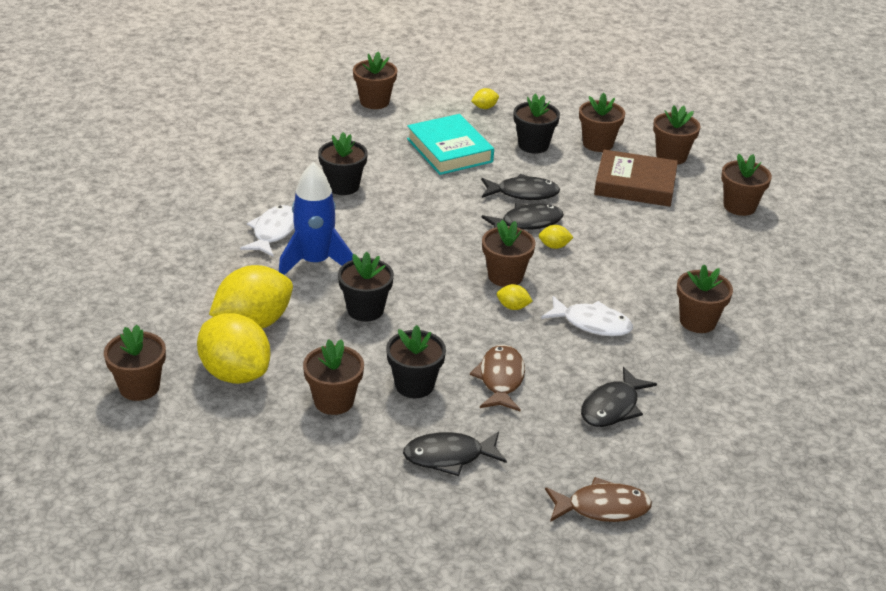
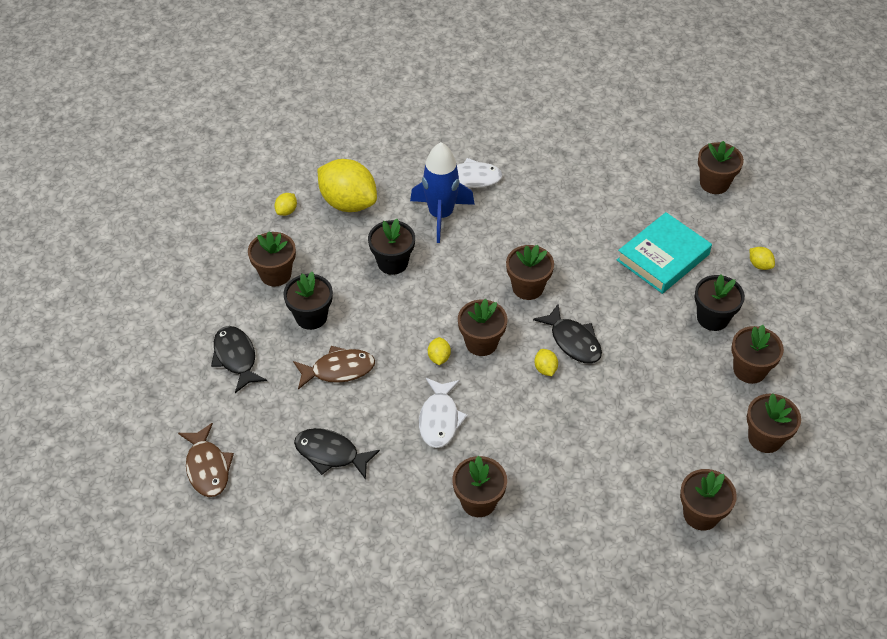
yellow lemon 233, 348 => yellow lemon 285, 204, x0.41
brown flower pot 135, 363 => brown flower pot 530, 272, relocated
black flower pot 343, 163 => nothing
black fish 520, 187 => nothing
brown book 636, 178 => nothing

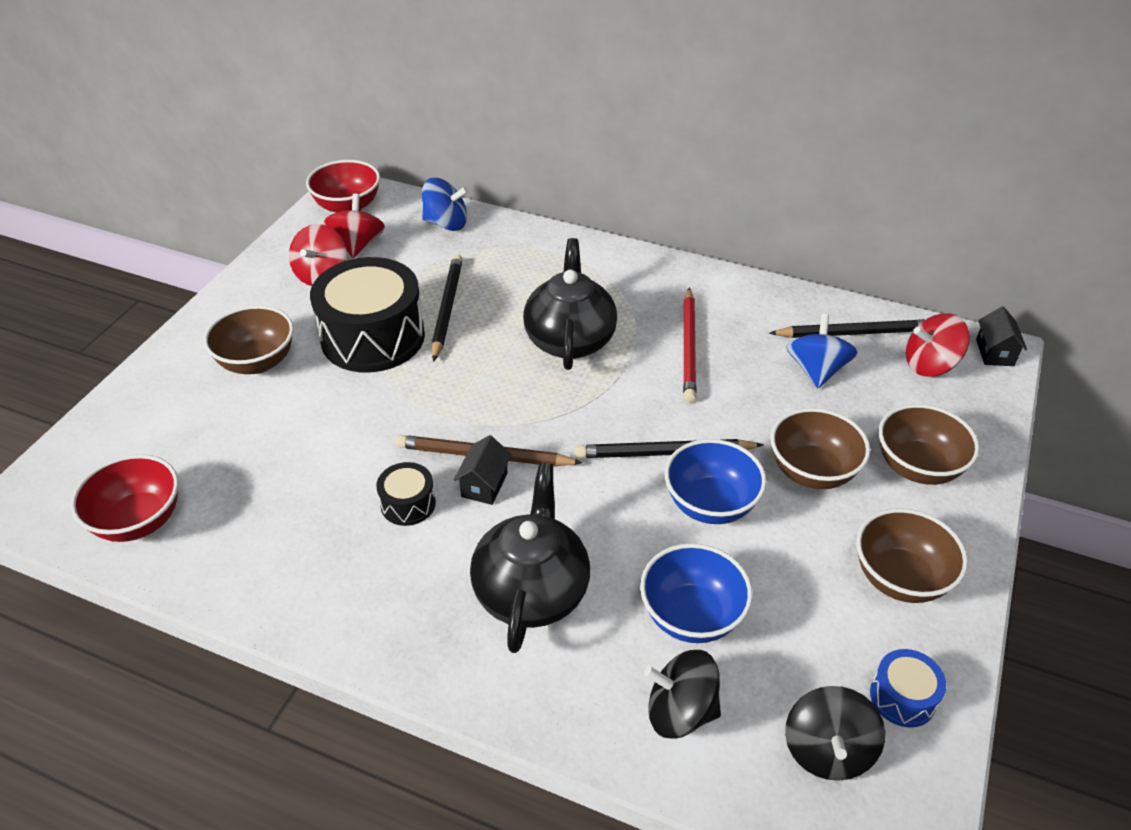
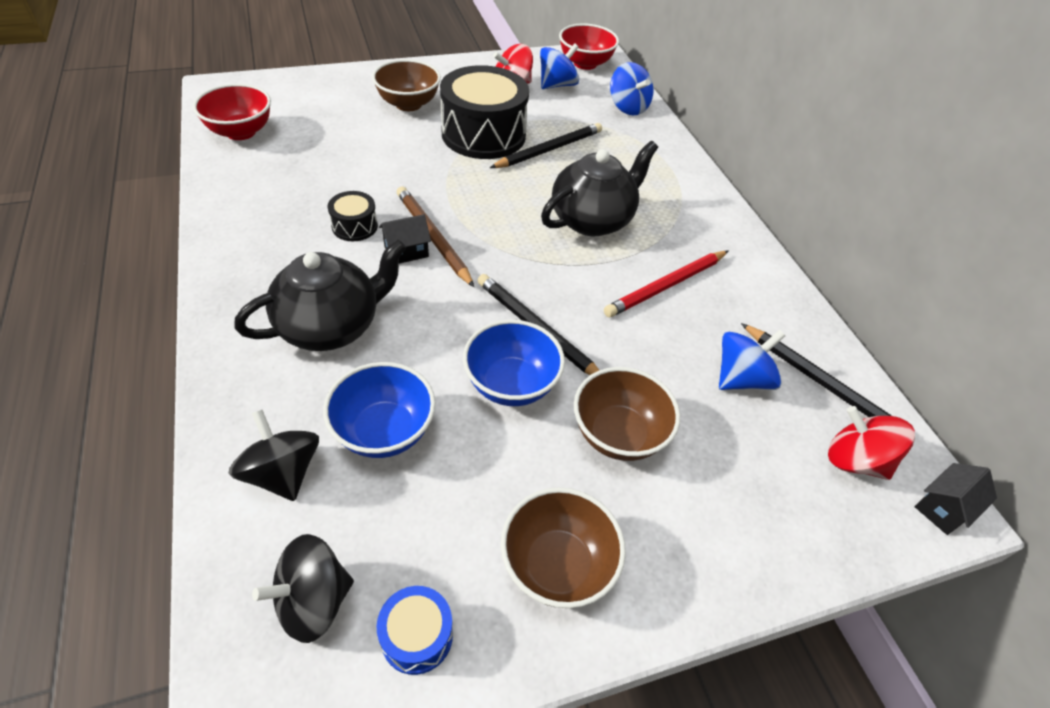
red spinning top 354, 226 => blue spinning top 559, 66
brown bowl 929, 444 => nothing

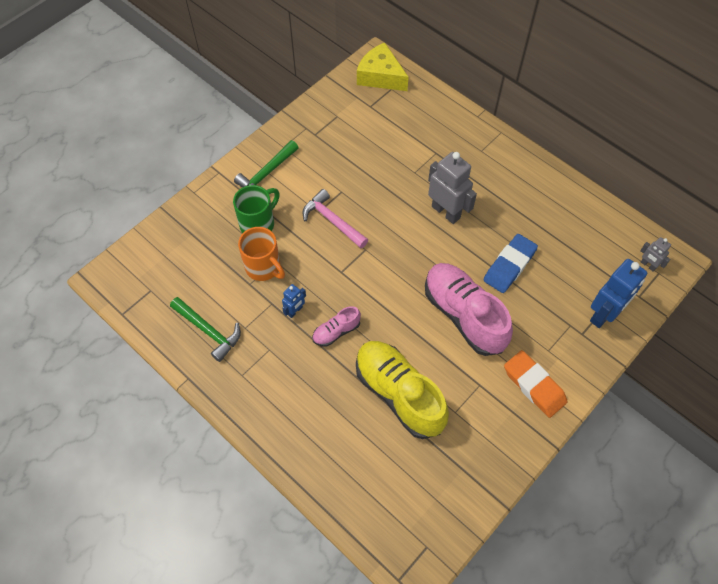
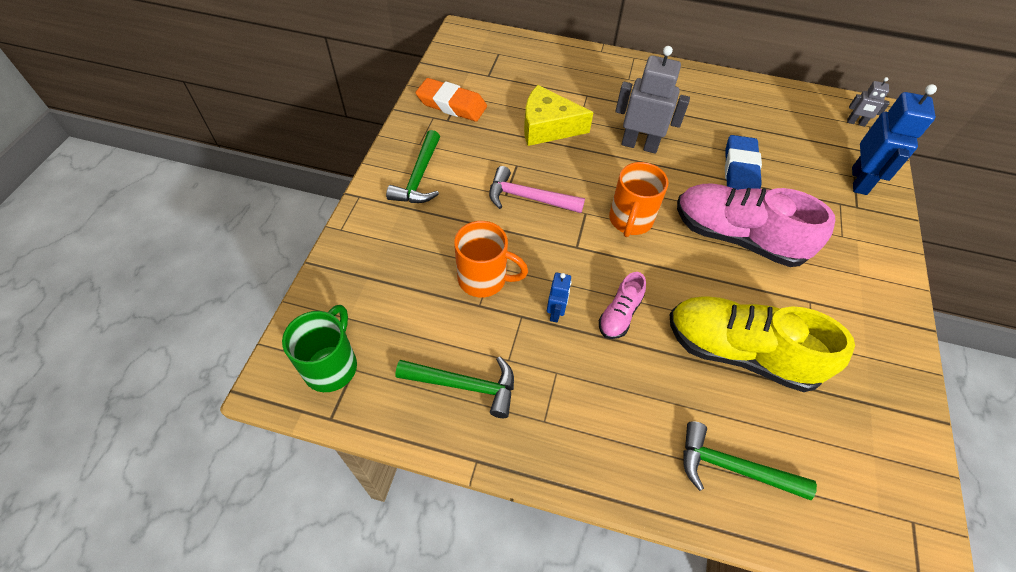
green mug 256, 209 => green mug 319, 348, relocated
orange eraser 535, 384 => orange eraser 451, 100, relocated
yellow cheese 383, 67 => yellow cheese 559, 115, relocated
nothing => orange mug 639, 199
nothing => green hammer 750, 460

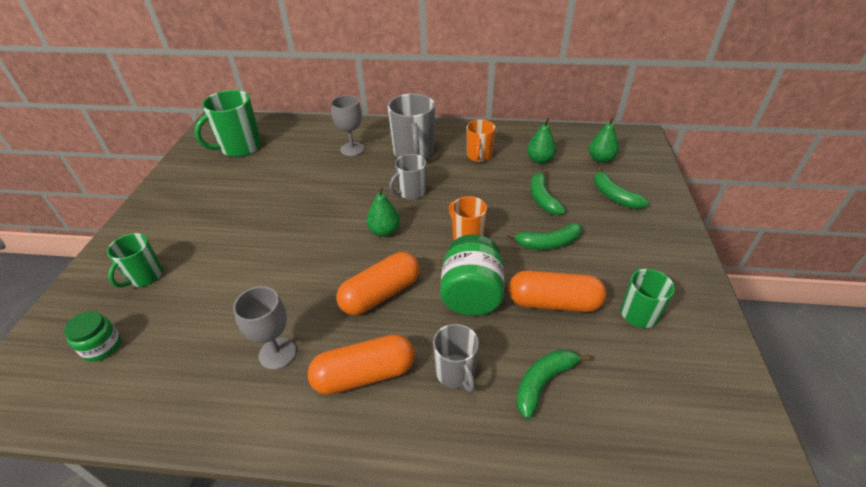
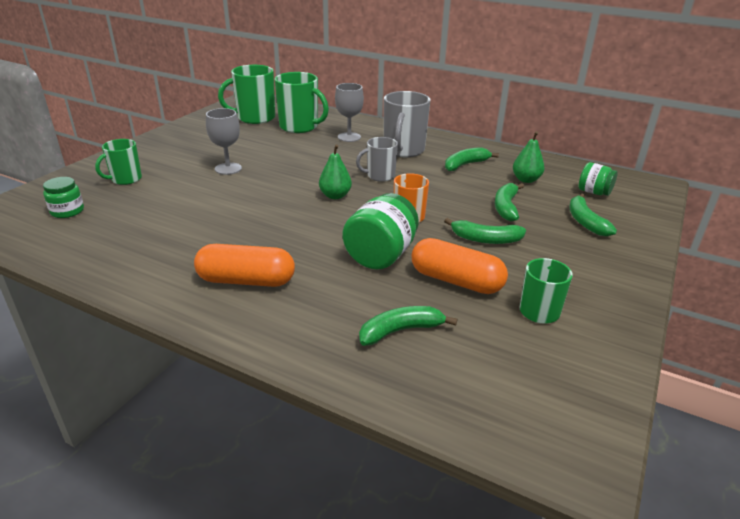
grey goblet 264, 328 => grey goblet 224, 141, relocated
nothing => green mug 302, 102
orange mug 481, 141 => green banana 472, 159
green pear 604, 140 => green jar 598, 179
orange capsule 378, 283 => nothing
grey mug 456, 358 => nothing

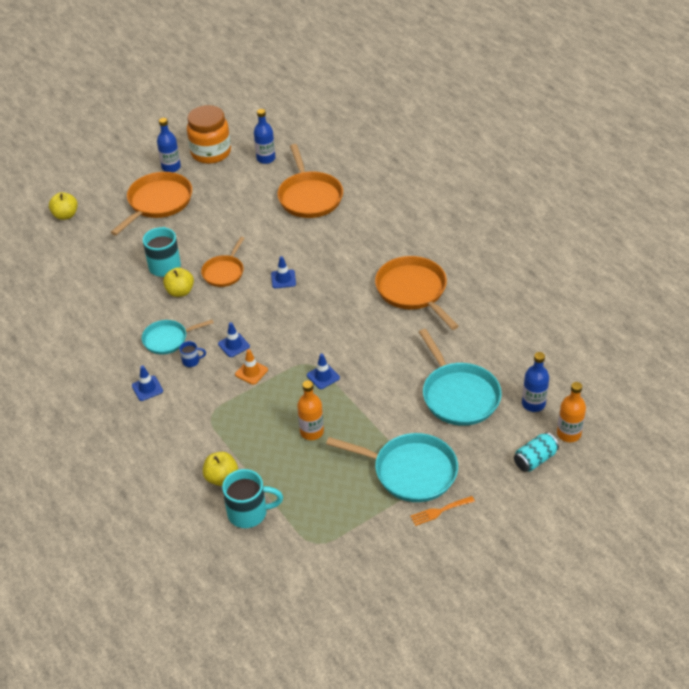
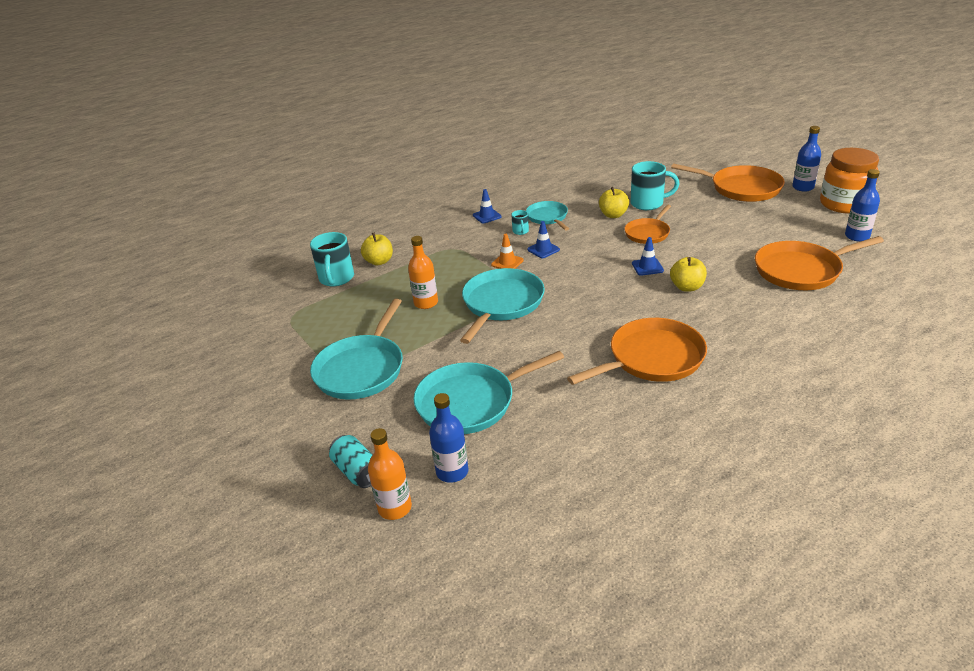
blue traffic cone 323, 371 => turquoise pan 502, 306
blue mug 192, 354 => turquoise mug 520, 222
orange pan 222, 262 => orange pan 647, 224, 75 degrees counterclockwise
yellow apple 63, 206 => yellow apple 688, 274, relocated
orange fork 442, 511 => nothing

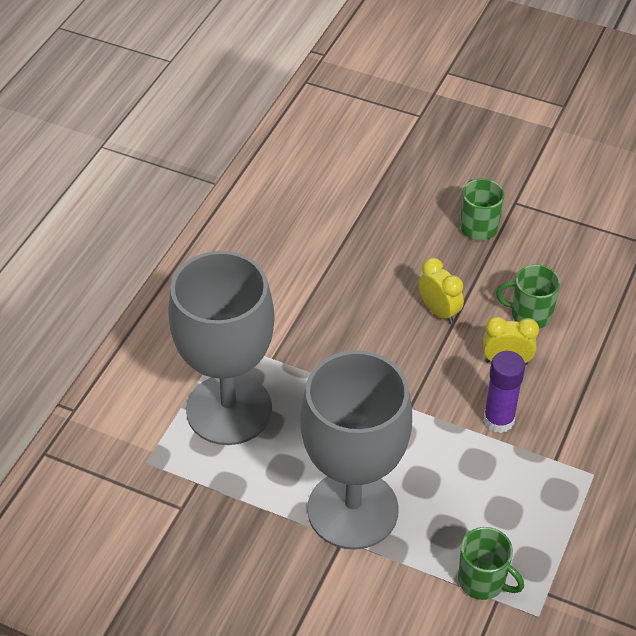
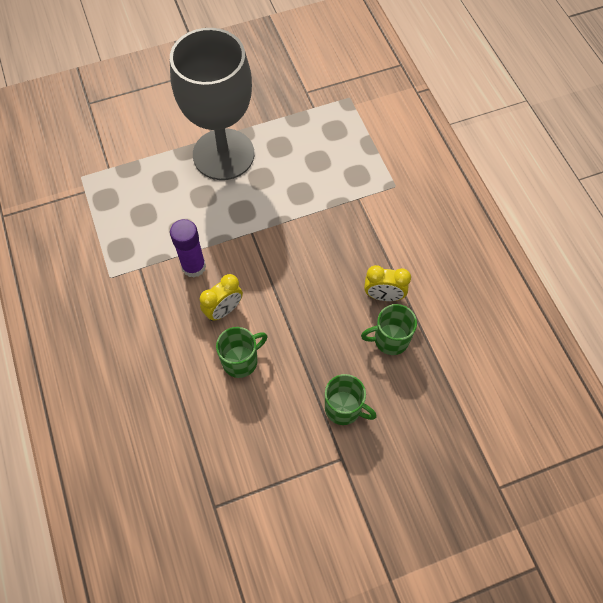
green mug 491, 563 => green mug 389, 329, relocated
yellow clock 441, 291 => yellow clock 387, 283, relocated
grey goblet 221, 348 => nothing

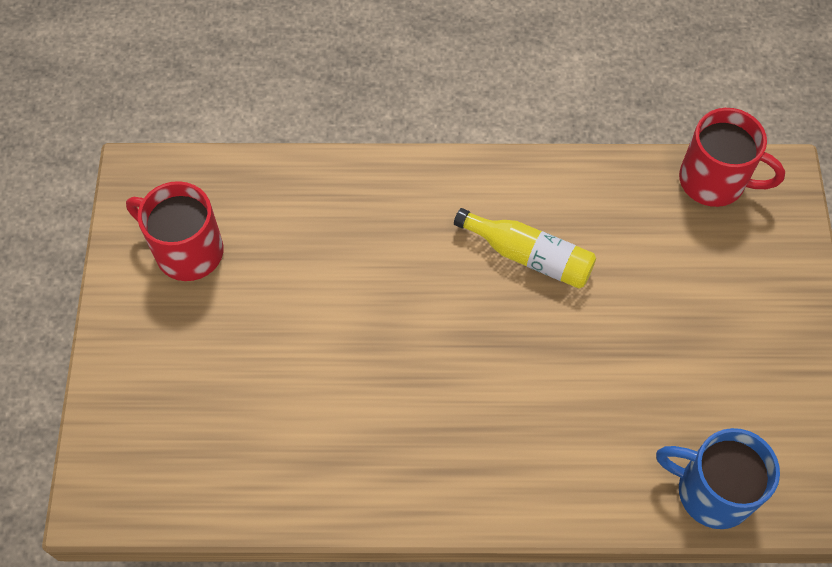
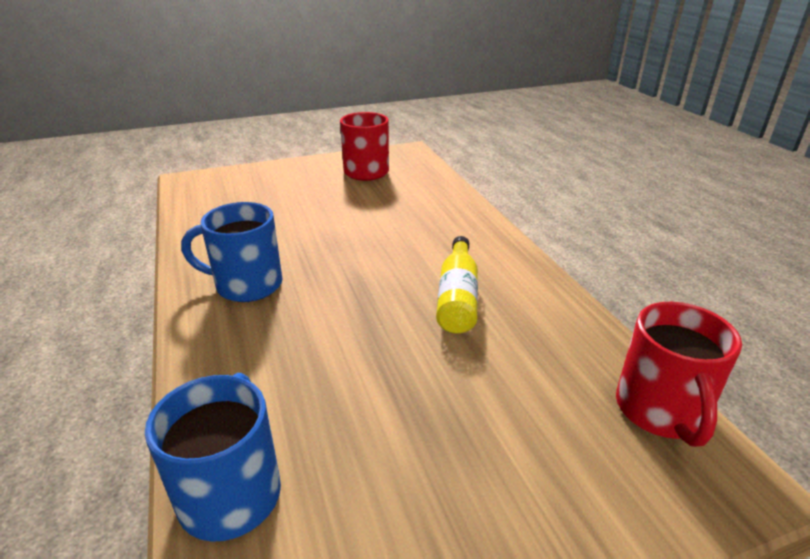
nothing => blue mug 231, 252

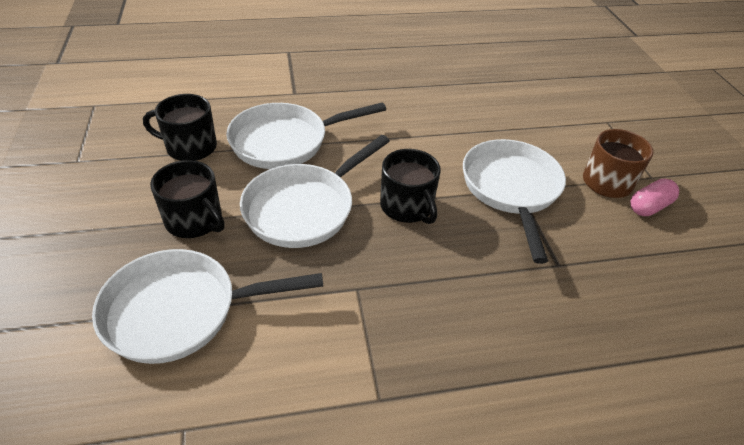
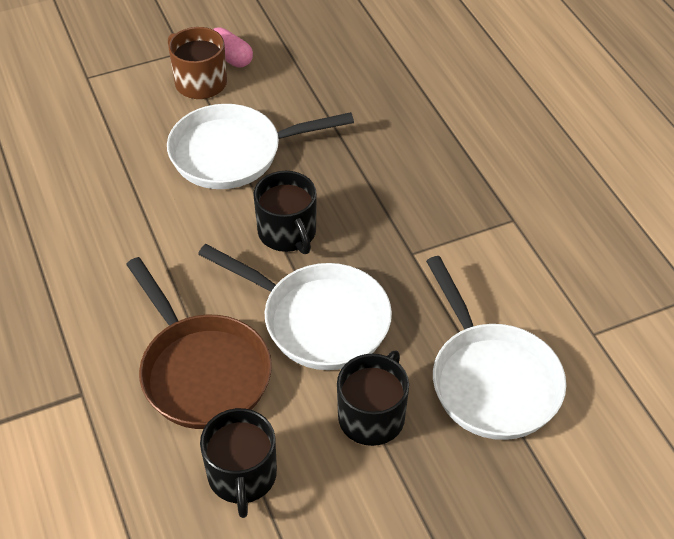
white pan 306, 135 => brown pan 199, 343
black mug 410, 186 => black mug 285, 212, 105 degrees clockwise

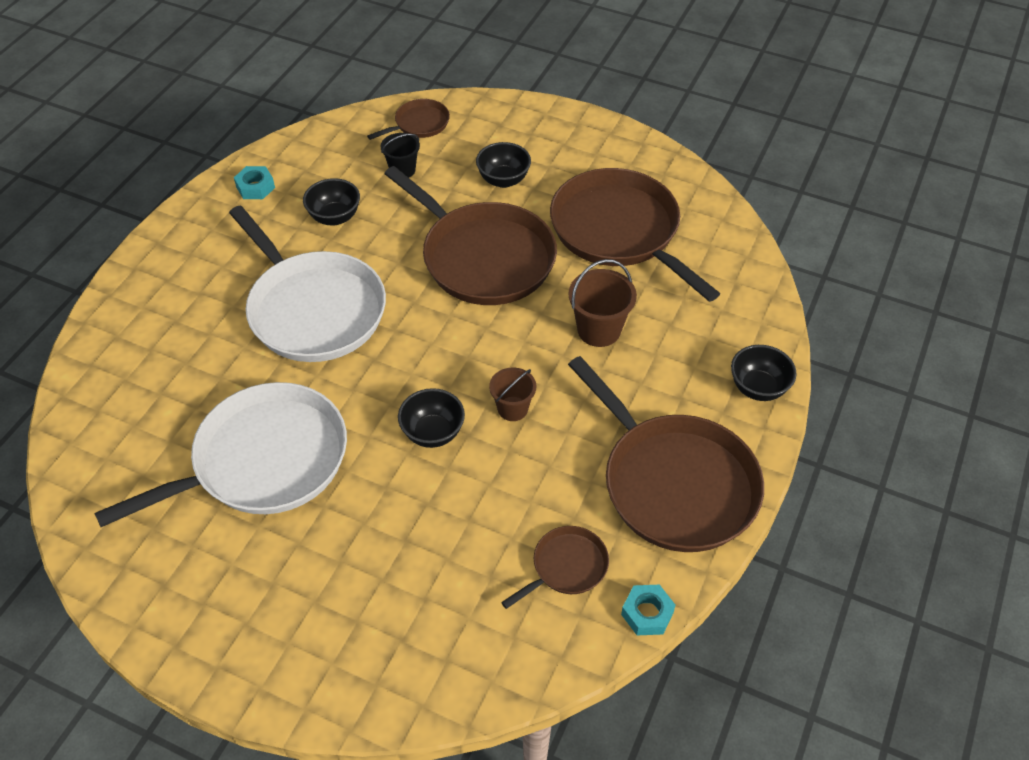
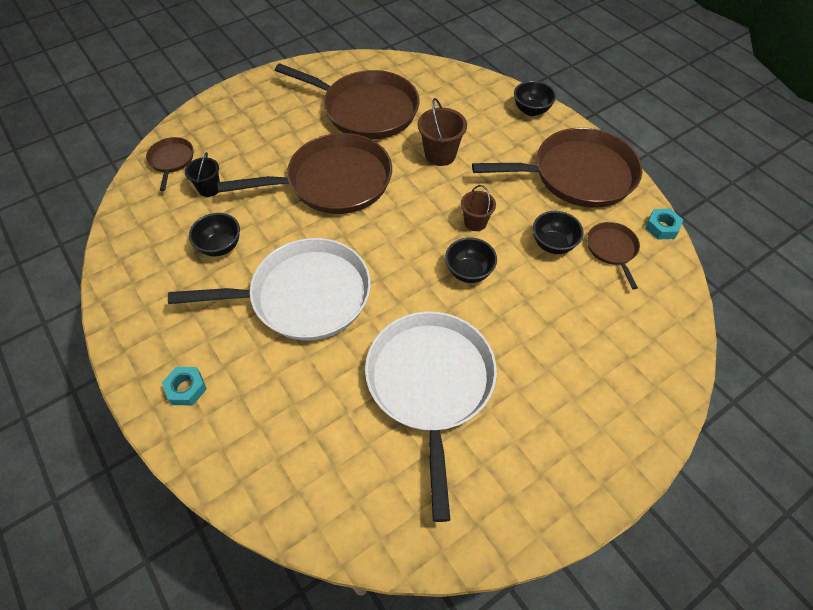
turquoise nut 254, 182 => turquoise nut 184, 386, relocated
brown pan 635, 235 => brown pan 347, 101, 150 degrees counterclockwise
black bowl 503, 165 => black bowl 558, 232, relocated

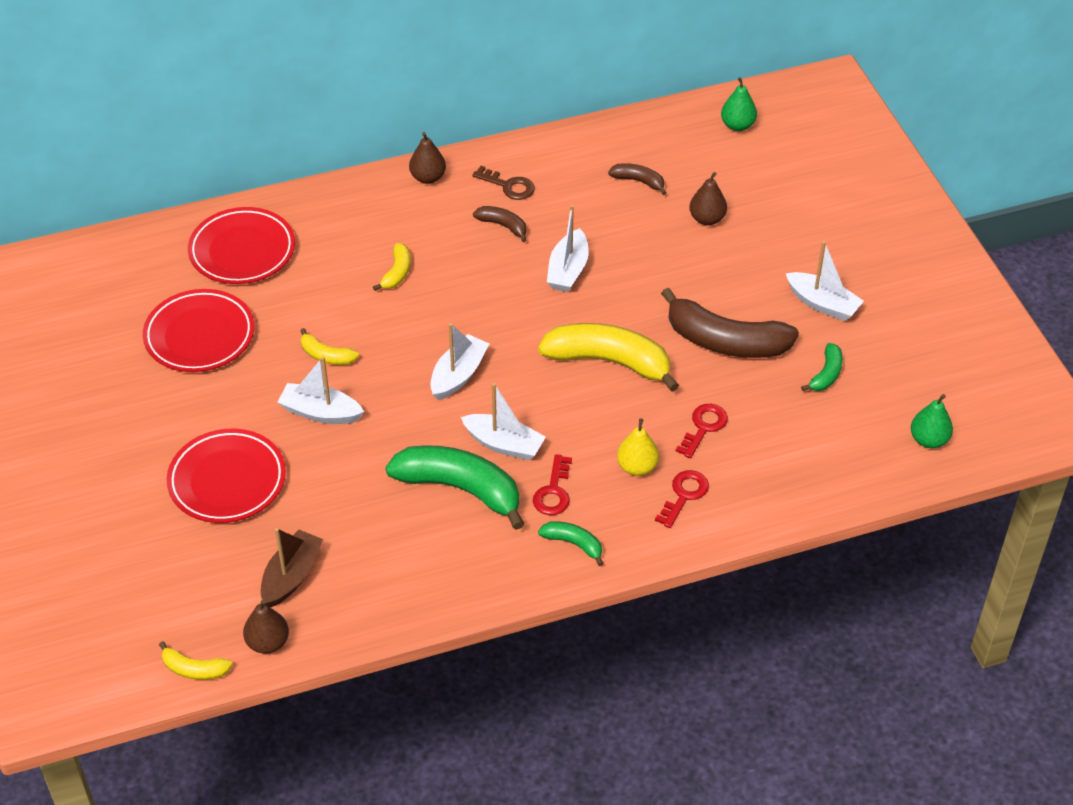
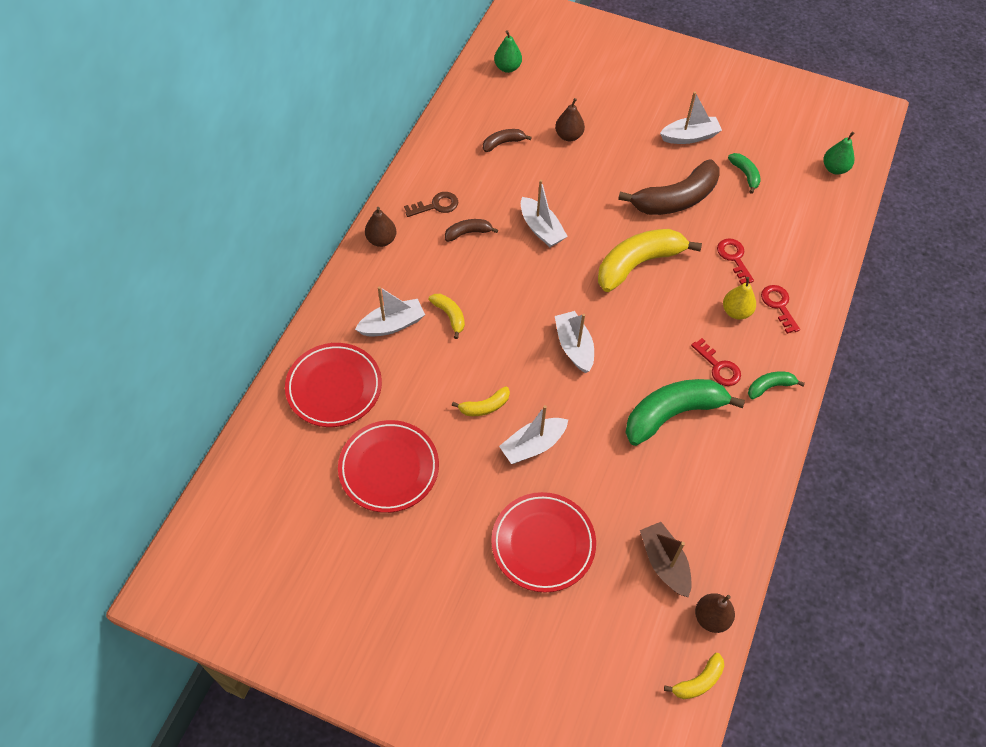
white boat 503, 422 => white boat 390, 311, relocated

